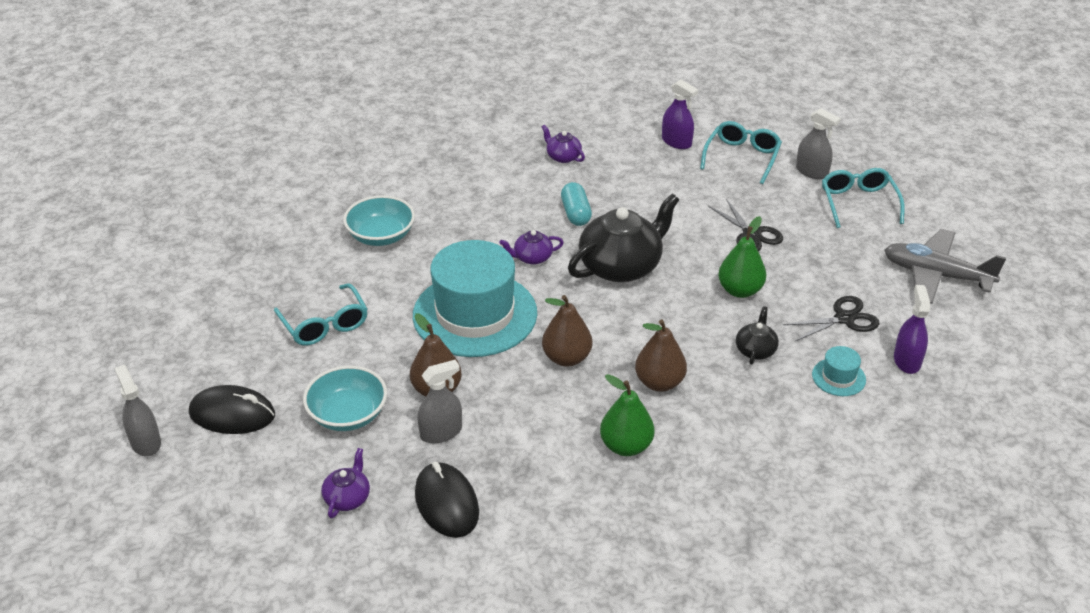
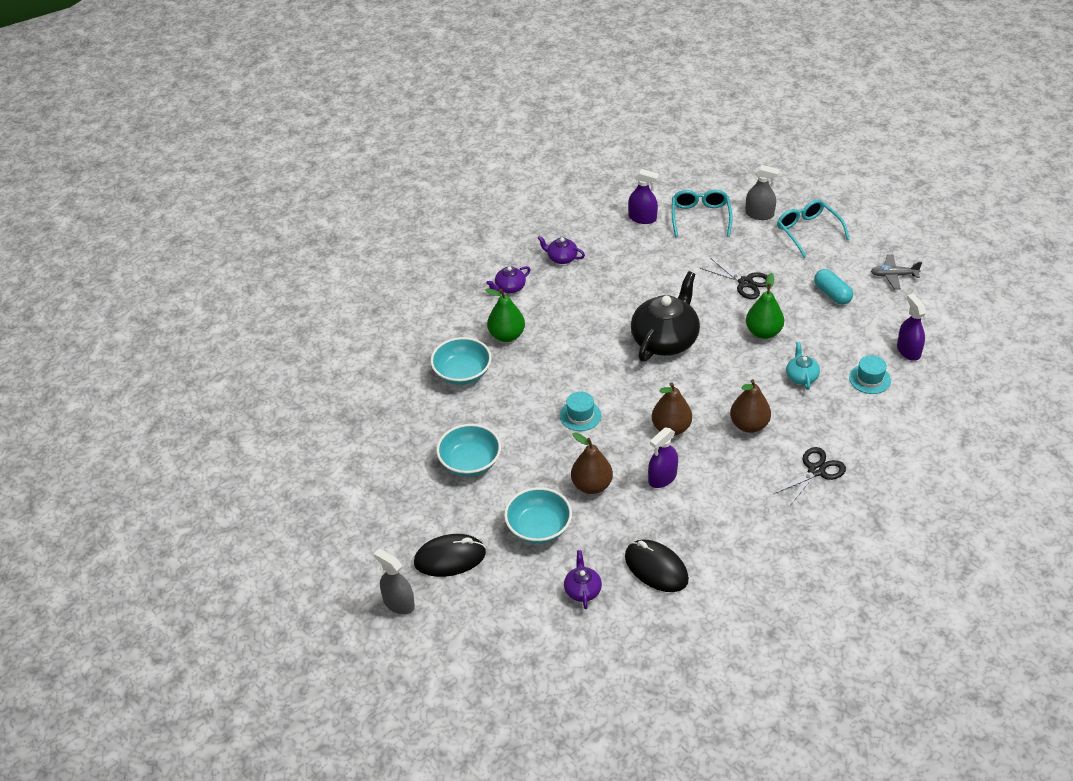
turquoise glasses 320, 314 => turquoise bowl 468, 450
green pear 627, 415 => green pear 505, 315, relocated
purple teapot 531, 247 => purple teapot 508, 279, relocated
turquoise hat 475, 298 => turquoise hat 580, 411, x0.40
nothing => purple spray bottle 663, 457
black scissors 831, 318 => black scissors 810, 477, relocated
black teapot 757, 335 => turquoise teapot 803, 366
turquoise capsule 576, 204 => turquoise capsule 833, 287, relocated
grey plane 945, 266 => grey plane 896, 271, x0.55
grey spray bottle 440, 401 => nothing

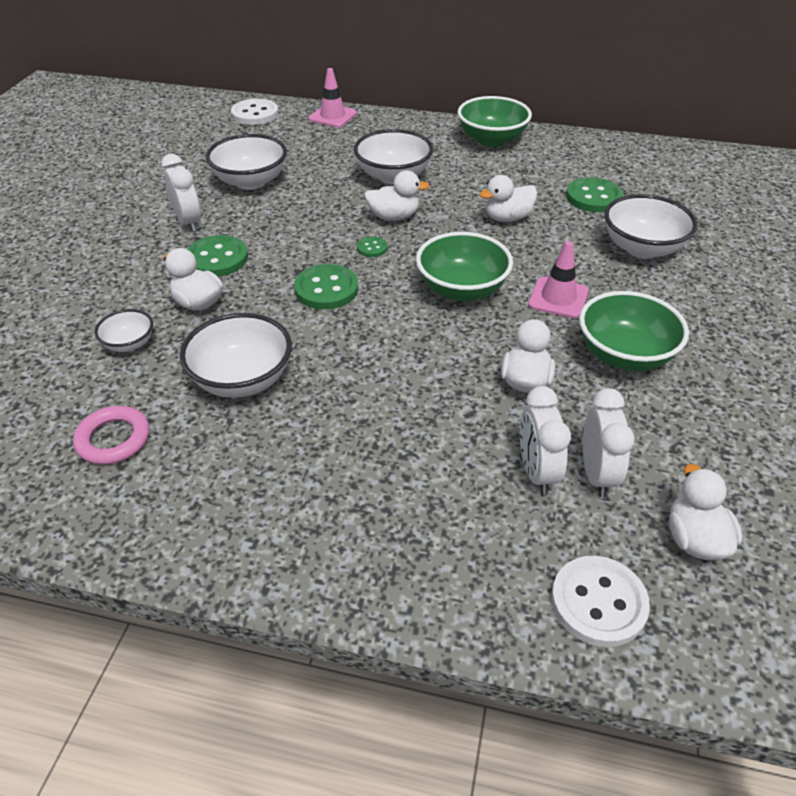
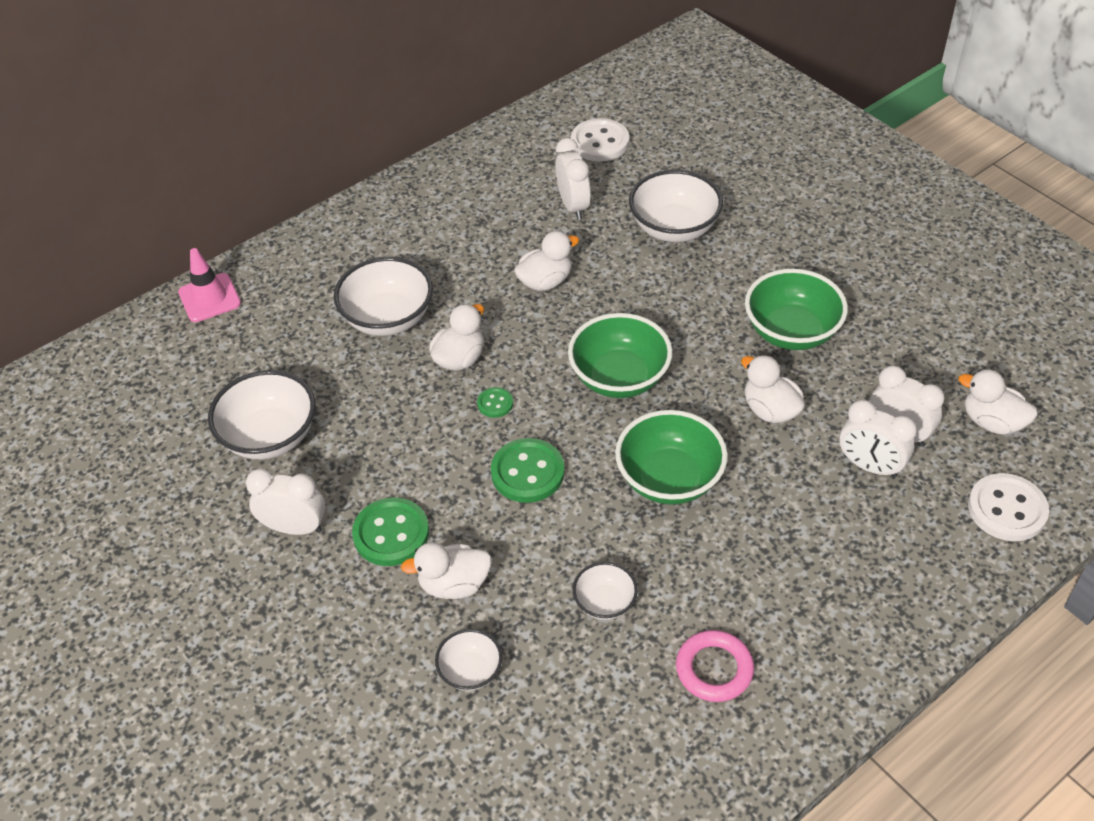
white duck 508, 198 => white duck 546, 261, 135 degrees counterclockwise
green button 594, 194 => white clock 573, 179
white button 255, 112 => white button 600, 139, relocated
white bowl 236, 355 => white bowl 605, 591, x0.55
green bowl 495, 121 => green bowl 671, 457, relocated
pink ring 111, 435 => pink ring 715, 666, relocated
pink traffic cone 558, 279 => nothing

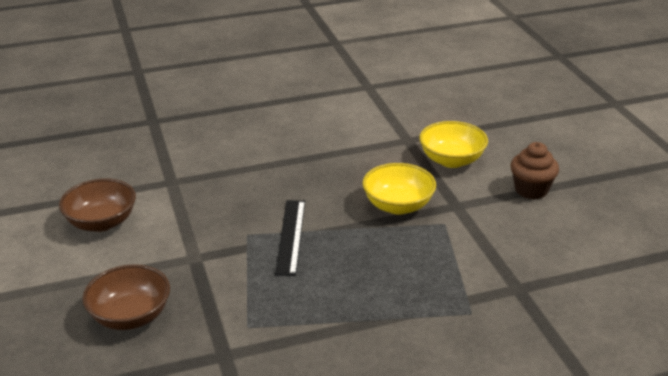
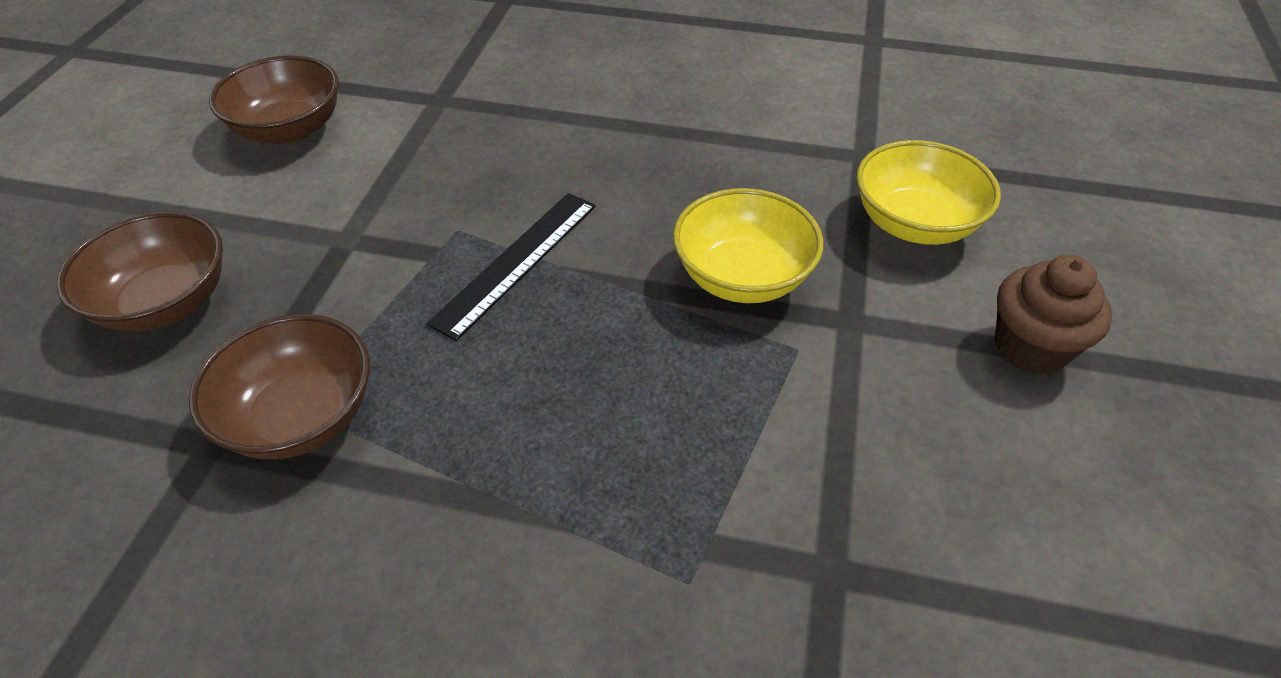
nothing => brown bowl 279, 386

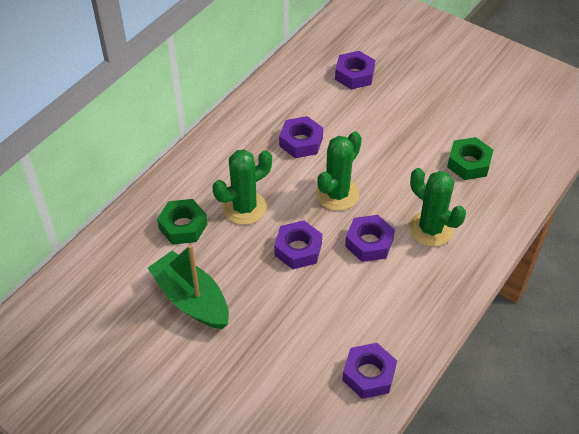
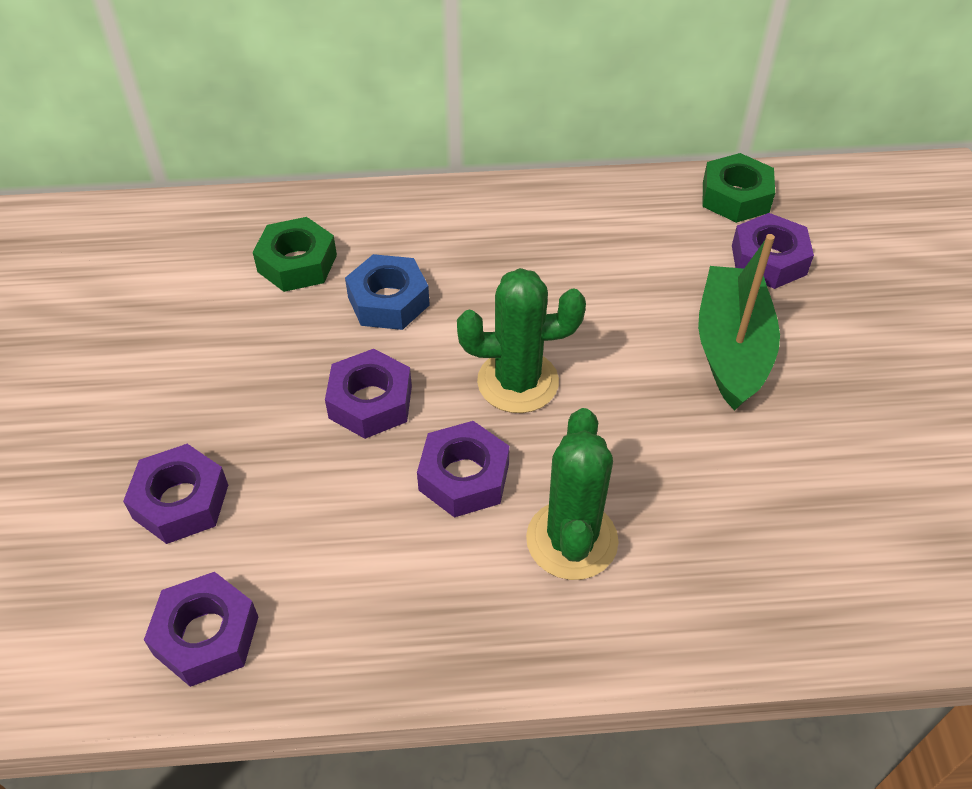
purple nut 301, 137 => purple nut 175, 494, relocated
green cactus 242, 187 => blue nut 387, 292
green boat 188, 286 => green boat 739, 322, relocated
green nut 470, 158 => green nut 739, 188, relocated

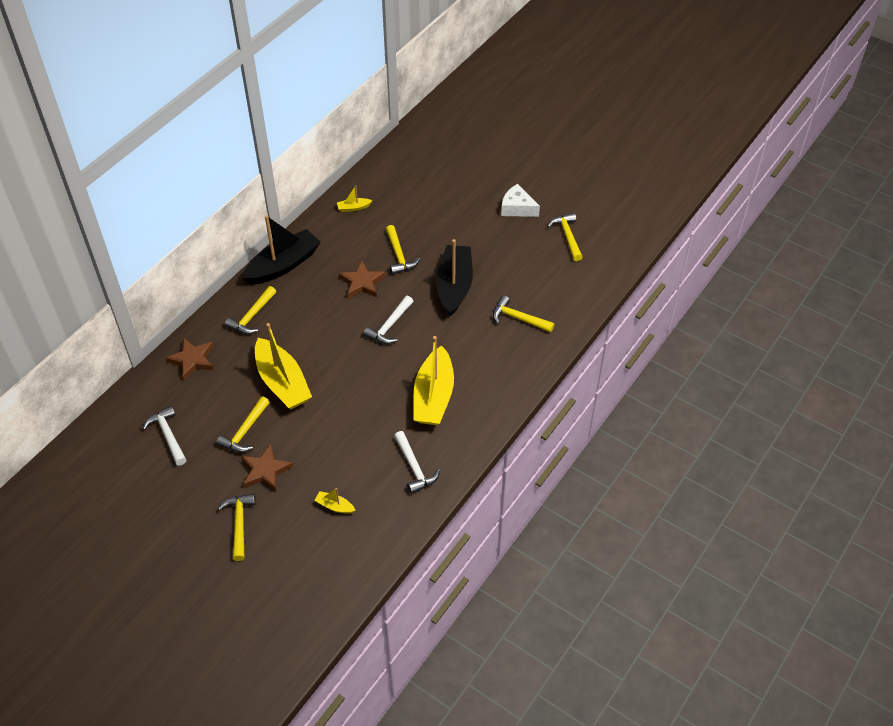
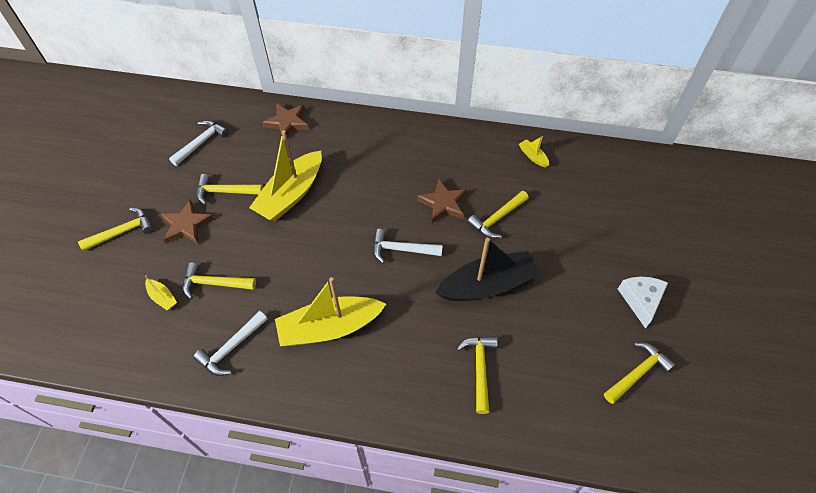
yellow boat 335, 501 => yellow boat 161, 292, 135 degrees clockwise
yellow hammer 250, 310 => yellow hammer 219, 281, relocated
black boat 281, 250 => nothing

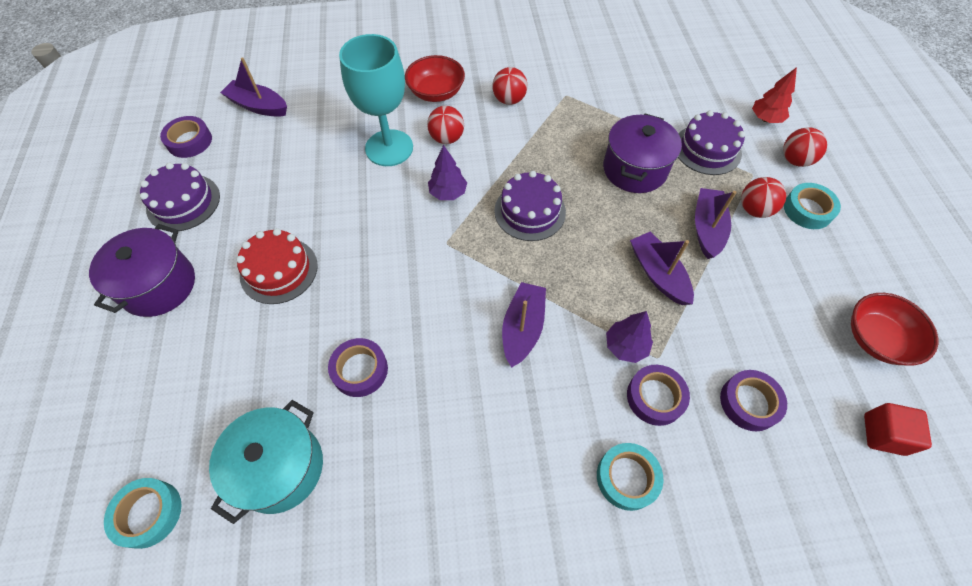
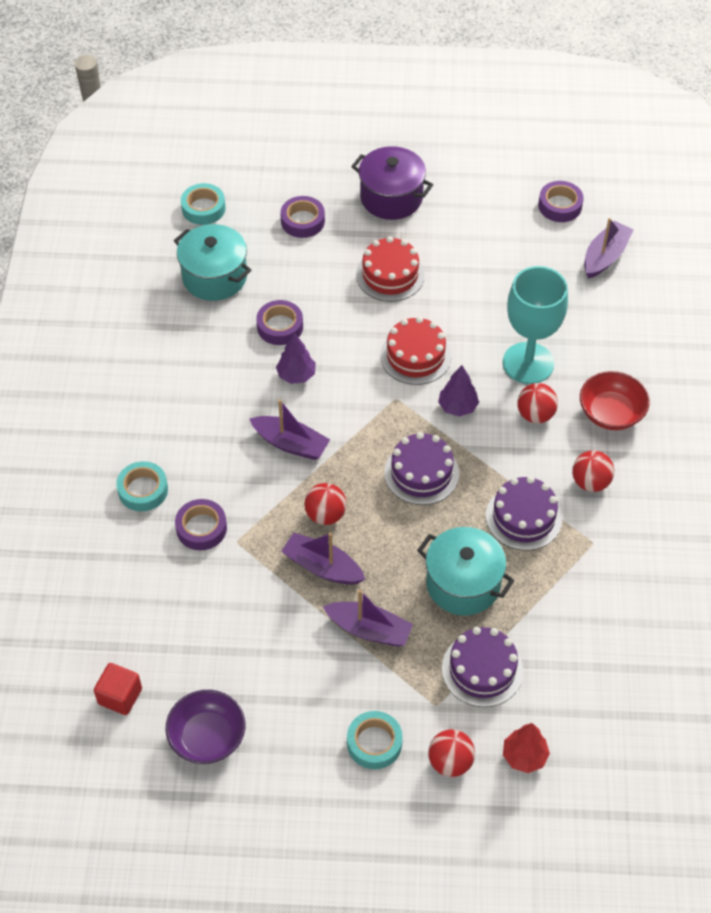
red bowl 894, 329 => purple bowl 205, 727
purple tree 629, 337 => purple tree 296, 358, relocated
purple tape 753, 400 => purple tape 302, 217, relocated
purple boat 662, 268 => purple boat 323, 559, 135 degrees counterclockwise
red ball 763, 197 => red ball 325, 504, relocated
nothing => red cake 415, 350
purple pot 642, 153 => turquoise pot 466, 571
purple cake 180, 197 => purple cake 524, 513, relocated

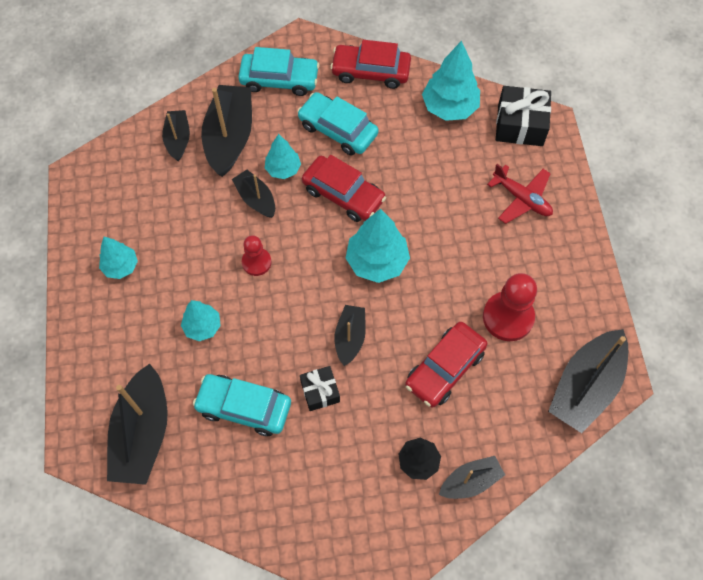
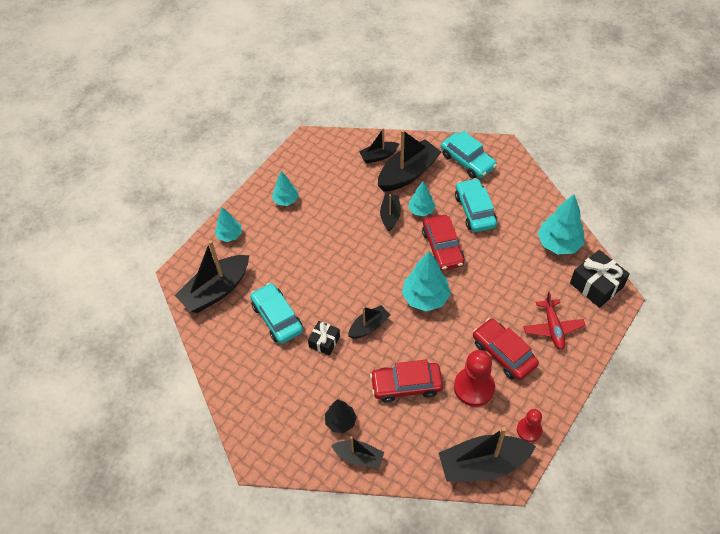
turquoise tree 201, 320 => turquoise tree 228, 224, relocated
black boat 176, 135 => black boat 379, 145, 150 degrees counterclockwise
red car 370, 64 => red car 506, 349, relocated
red pawn 256, 255 => red pawn 529, 425, relocated

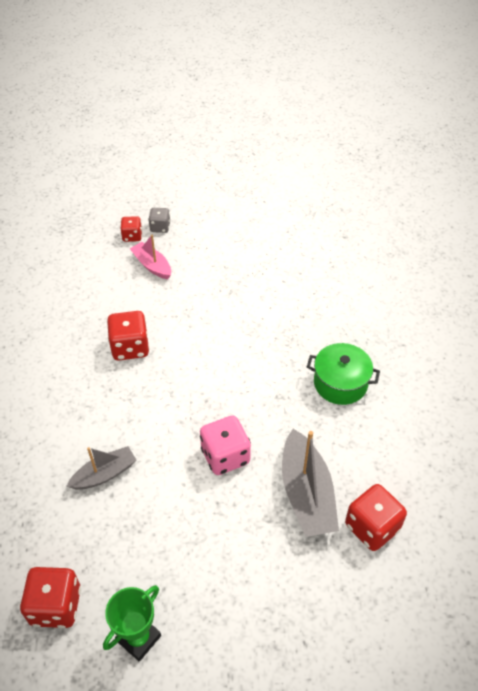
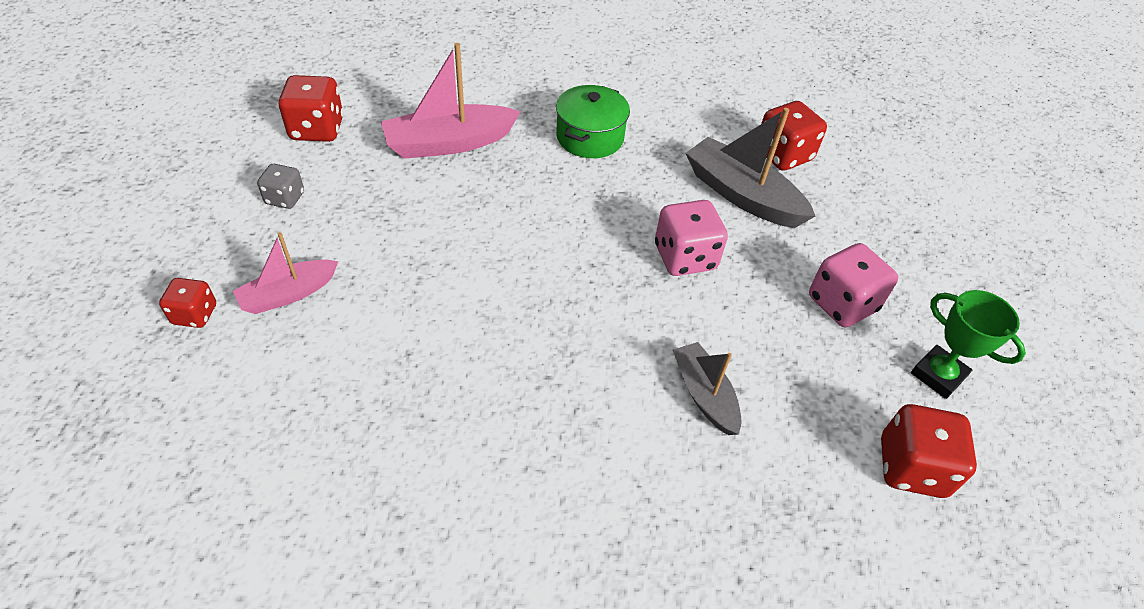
grey dice 159, 220 => grey dice 280, 186, relocated
red dice 128, 335 => red dice 311, 108, relocated
nothing => pink boat 451, 101
grey boat 310, 483 => grey boat 750, 168, 135 degrees counterclockwise
nothing => pink dice 853, 285

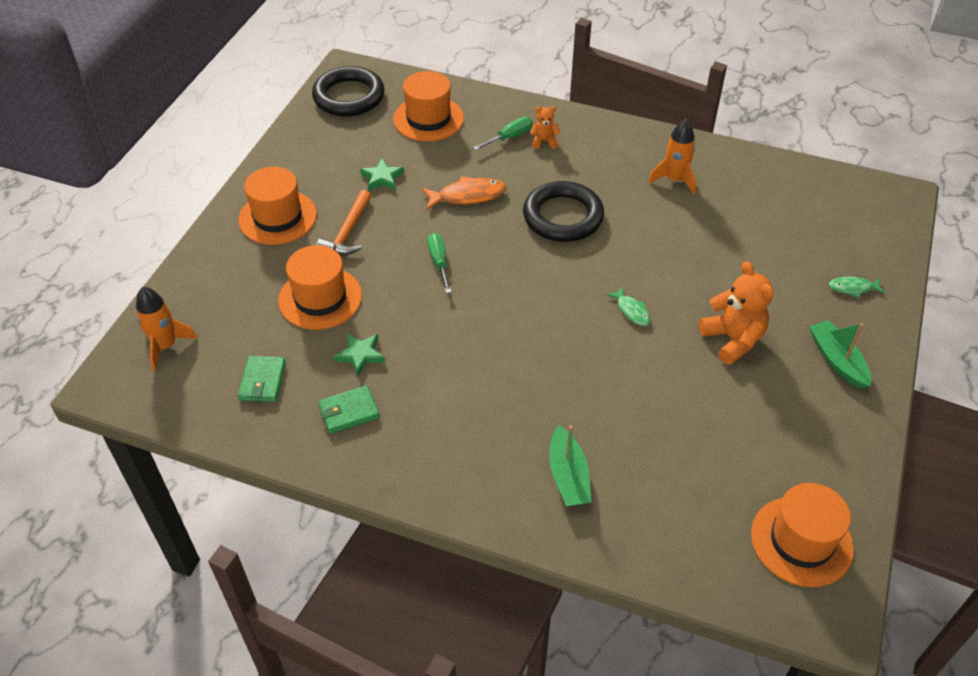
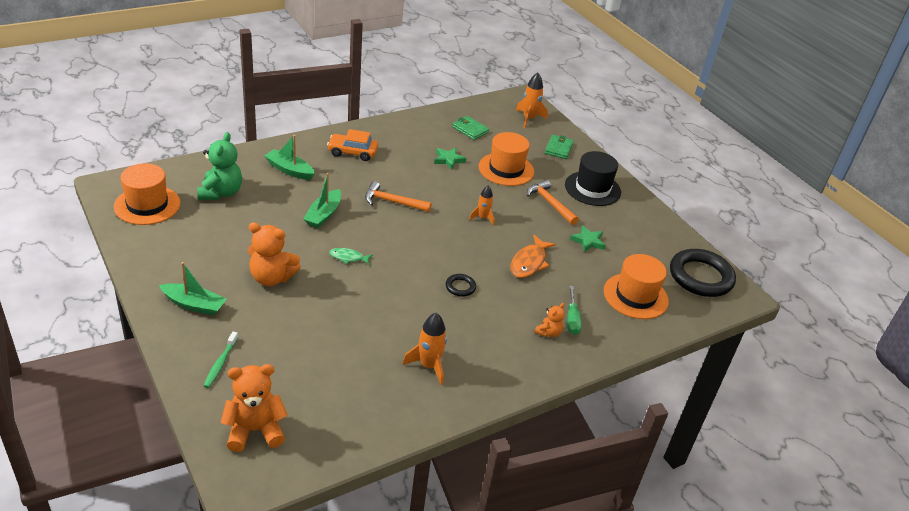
nothing => green teddy bear 219, 166
green fish 857, 287 => green toothbrush 221, 360
nothing => orange teddy bear 254, 408
nothing => green boat 322, 200
nothing => orange car 352, 145
nothing => orange hammer 398, 196
black ring 563, 211 => black ring 461, 285, x0.44
green screwdriver 439, 263 => orange rocket 482, 205
green wallet 349, 409 => green wallet 559, 147, relocated
orange hat 277, 206 => black hat 593, 178

